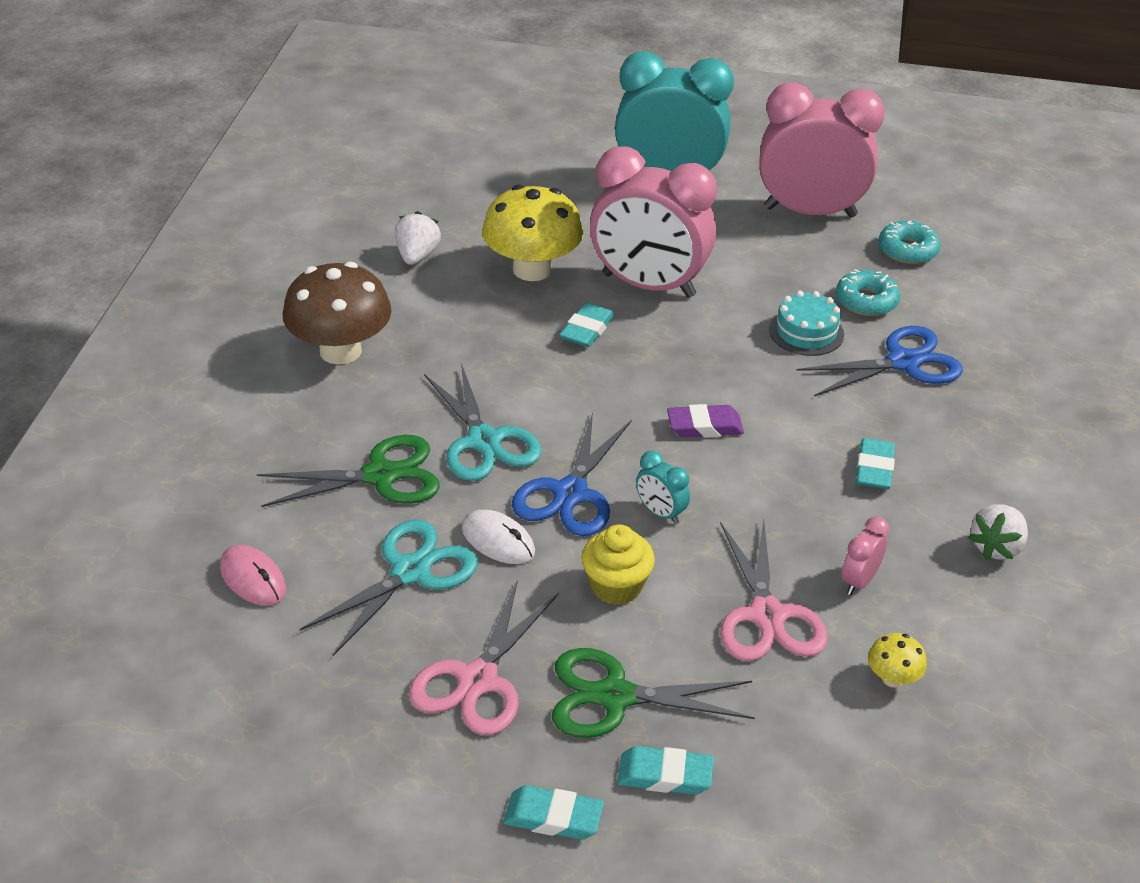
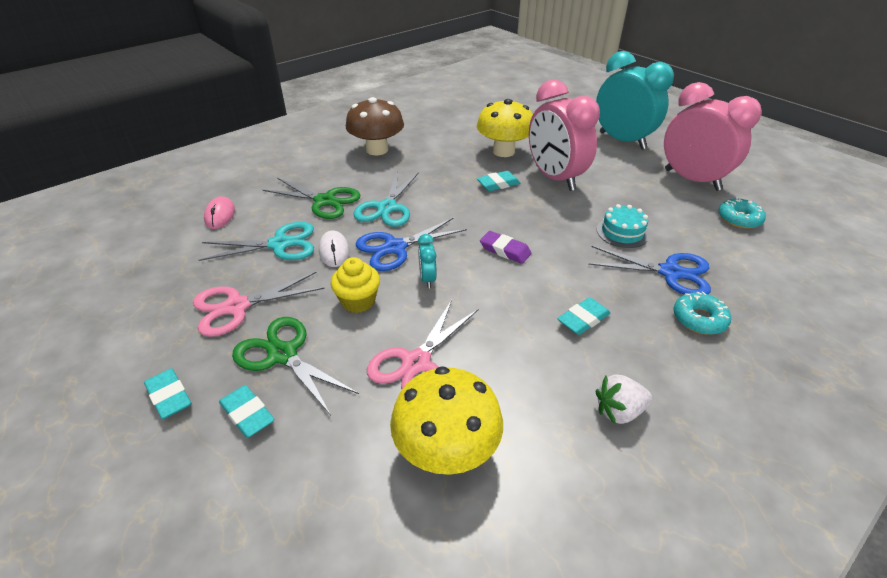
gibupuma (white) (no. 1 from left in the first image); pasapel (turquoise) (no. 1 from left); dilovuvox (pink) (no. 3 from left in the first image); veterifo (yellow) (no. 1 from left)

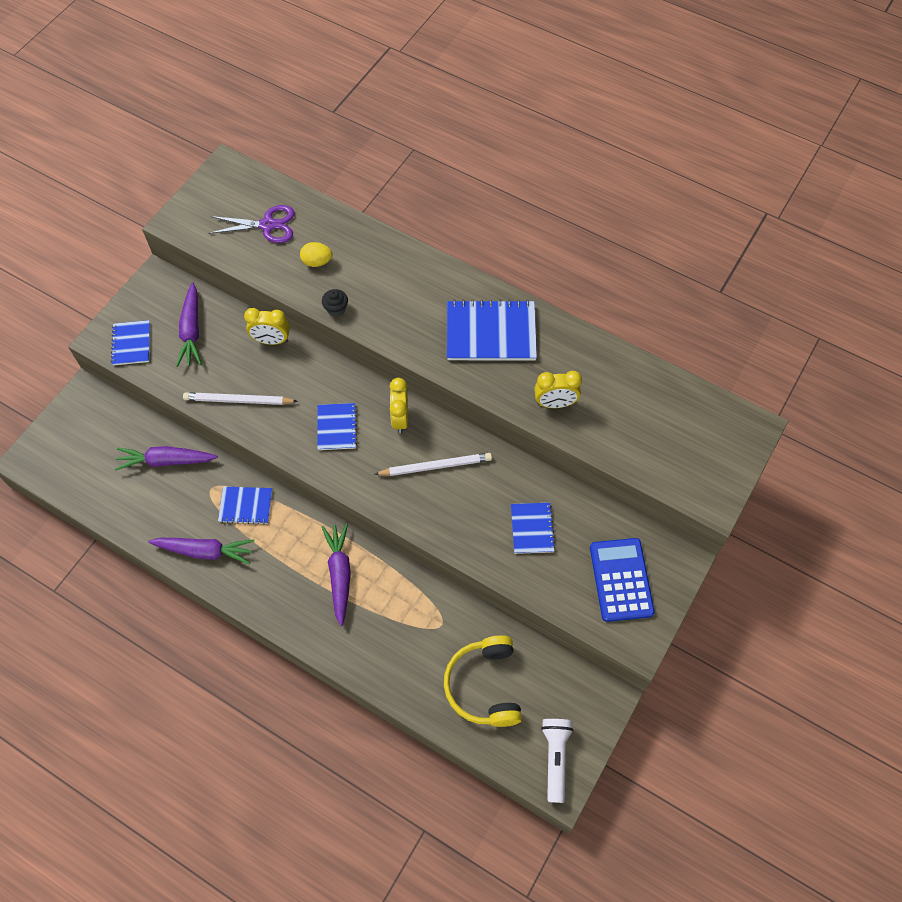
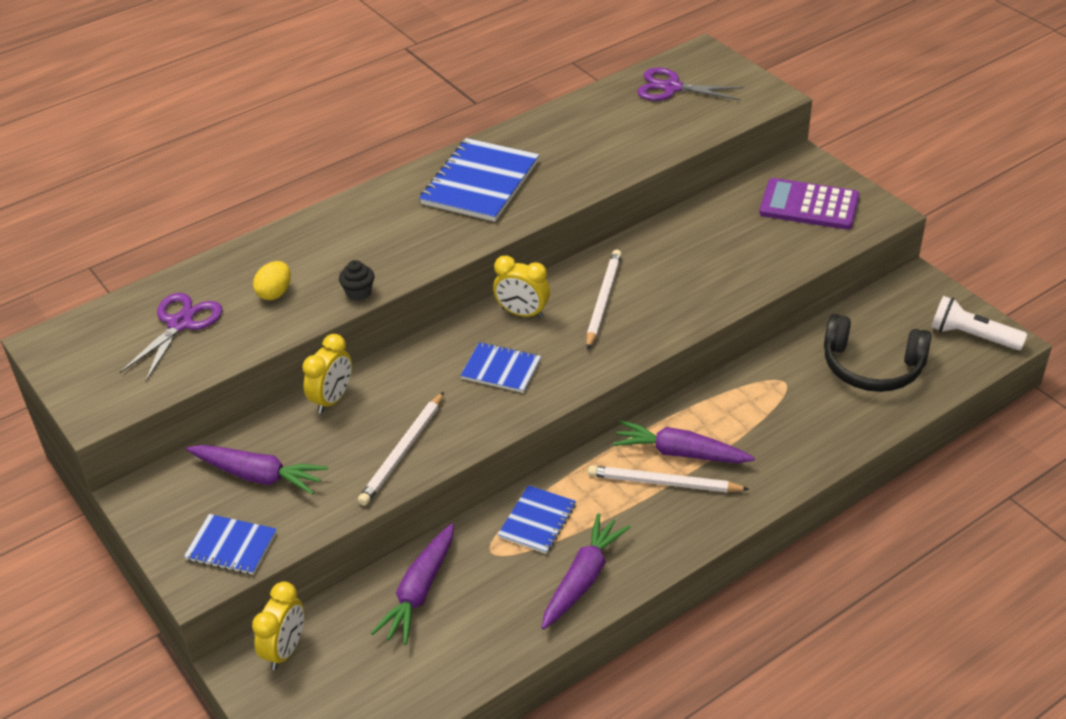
dilovuvox (yellow) (no. 1 from left); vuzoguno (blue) (no. 5 from left in the first image); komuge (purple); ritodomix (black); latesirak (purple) (no. 2 from left); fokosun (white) (no. 3 from left)

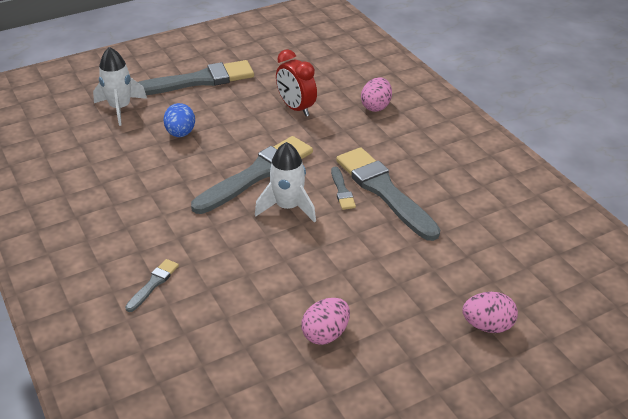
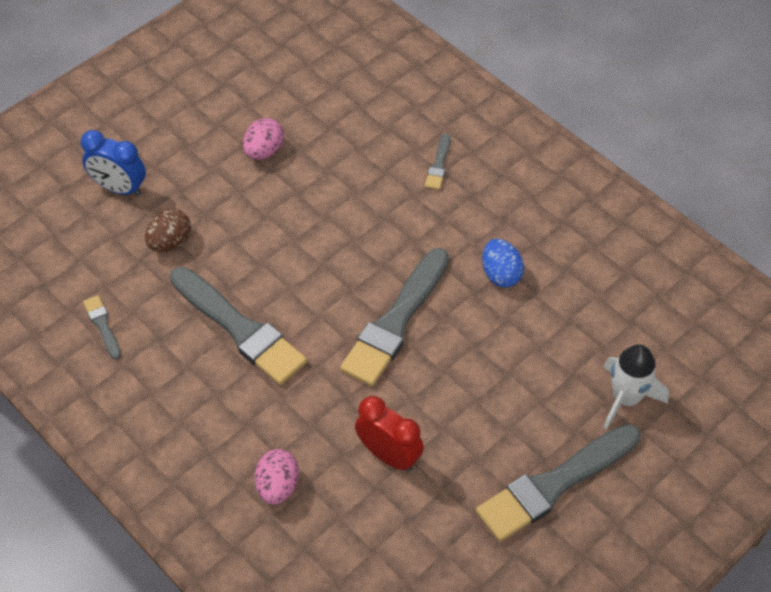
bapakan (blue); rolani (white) (no. 2 from left in the first image); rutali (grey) (no. 1 from left); dilovuvox (blue); bapakan (brown)

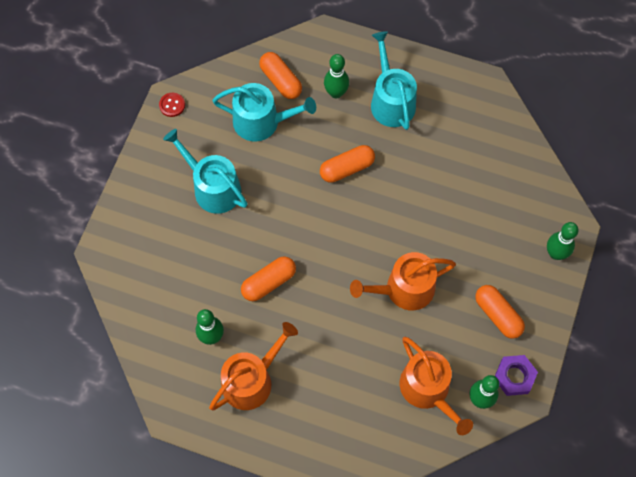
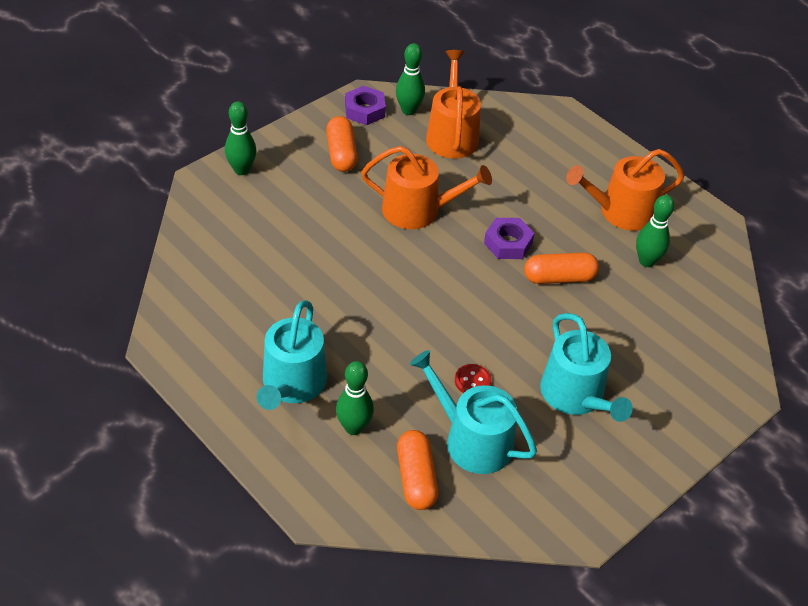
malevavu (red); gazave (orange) (no. 3 from left in the first image); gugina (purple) (no. 2 from left)

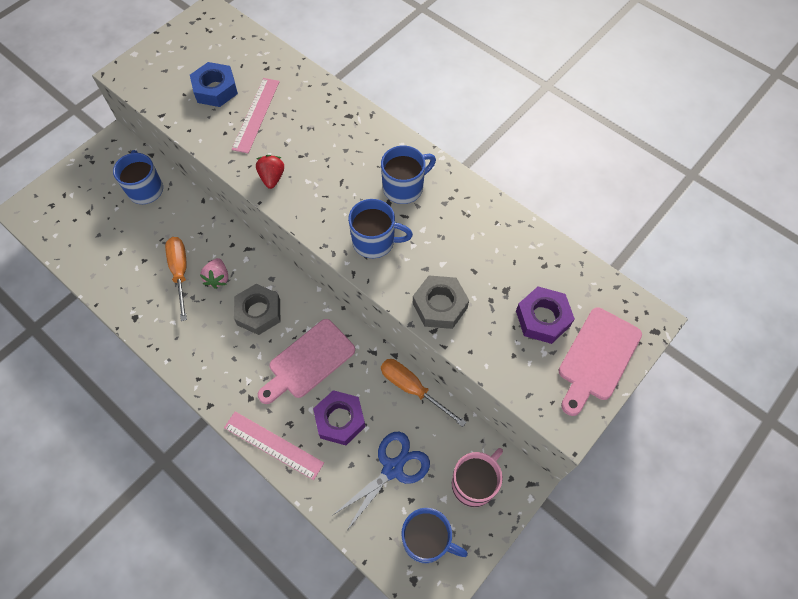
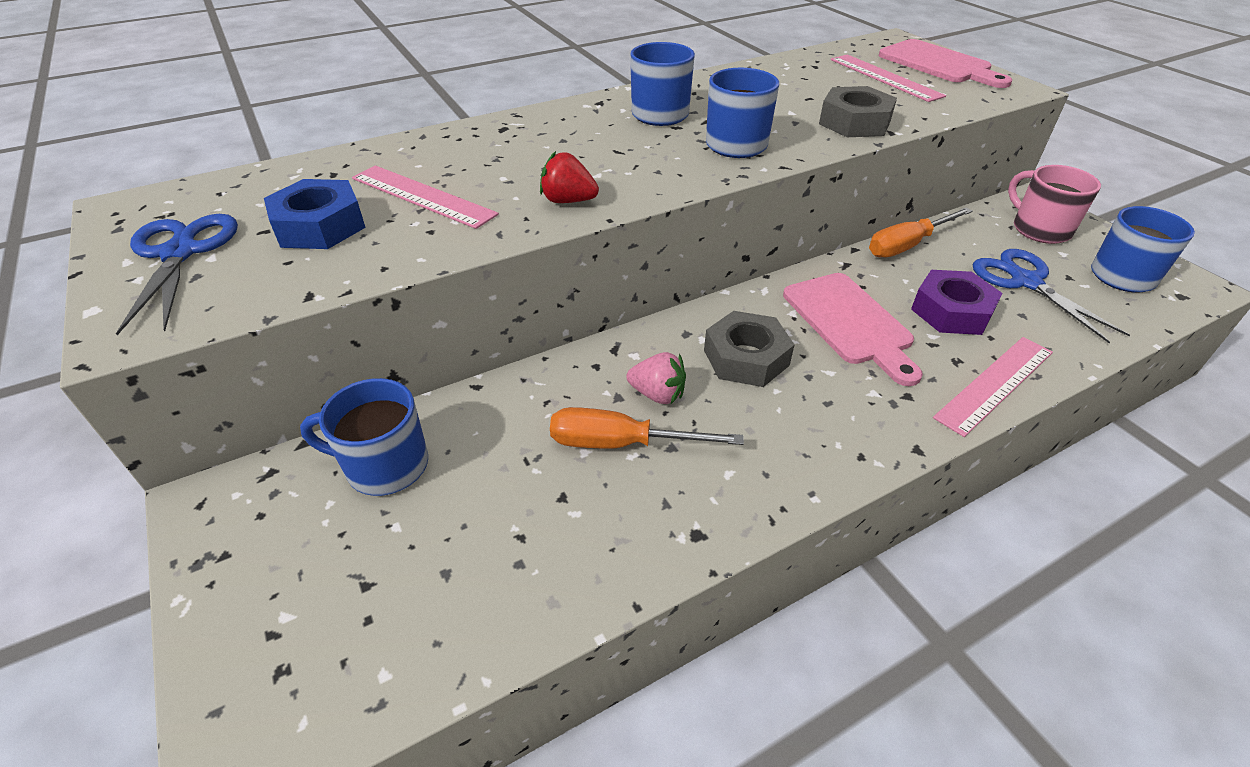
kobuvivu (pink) (no. 2 from left); latesirak (blue) (no. 1 from left)

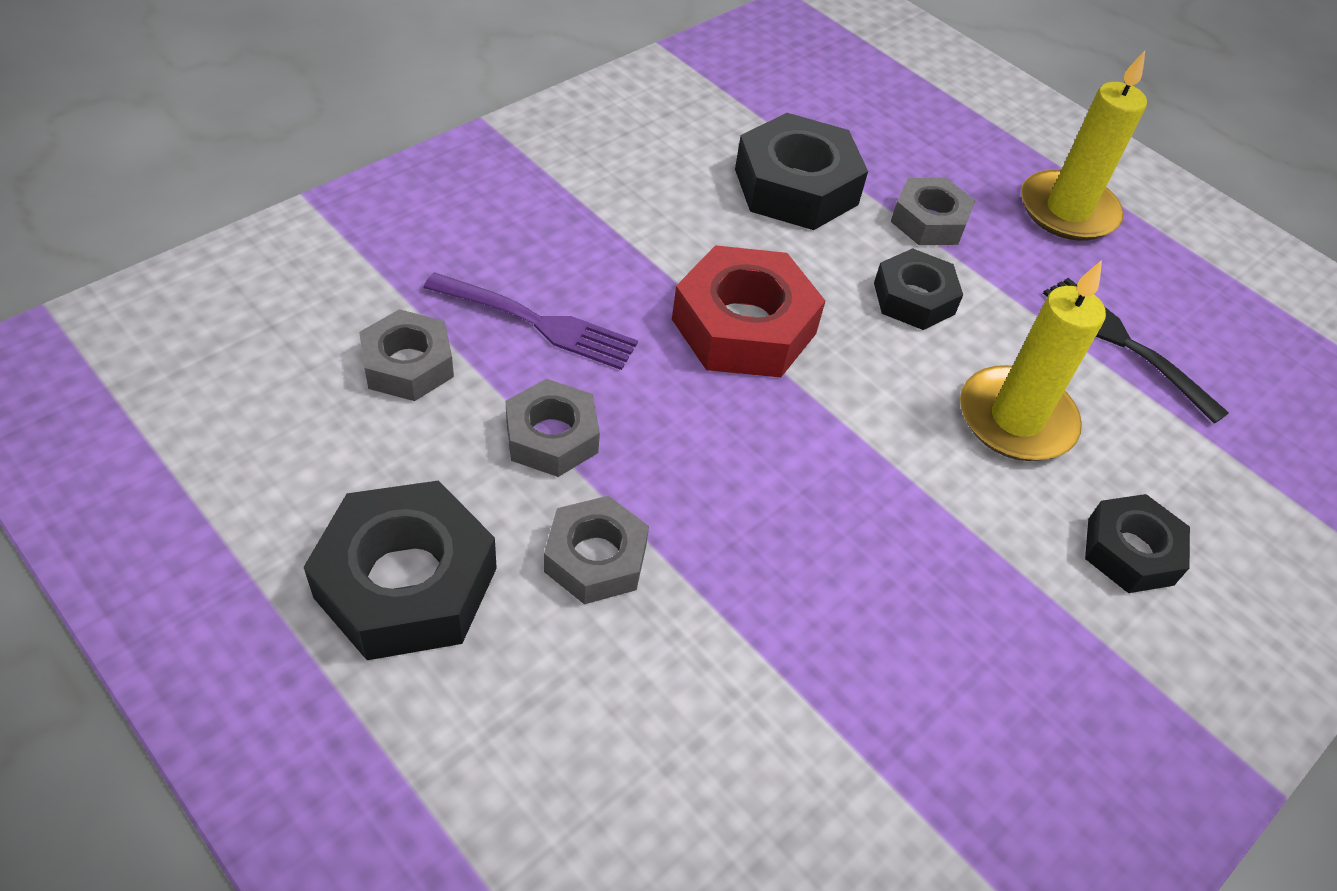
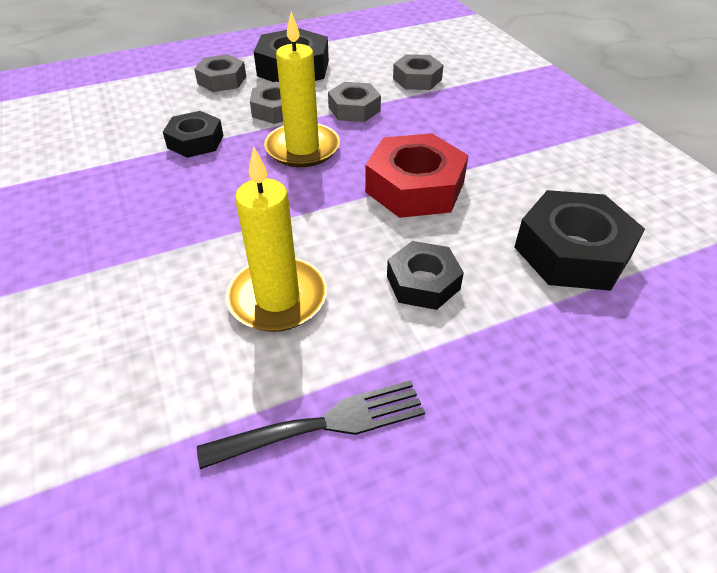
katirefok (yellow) (no. 2 from left); gugina (grey) (no. 1 from left); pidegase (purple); gugina (black) (no. 1 from left)

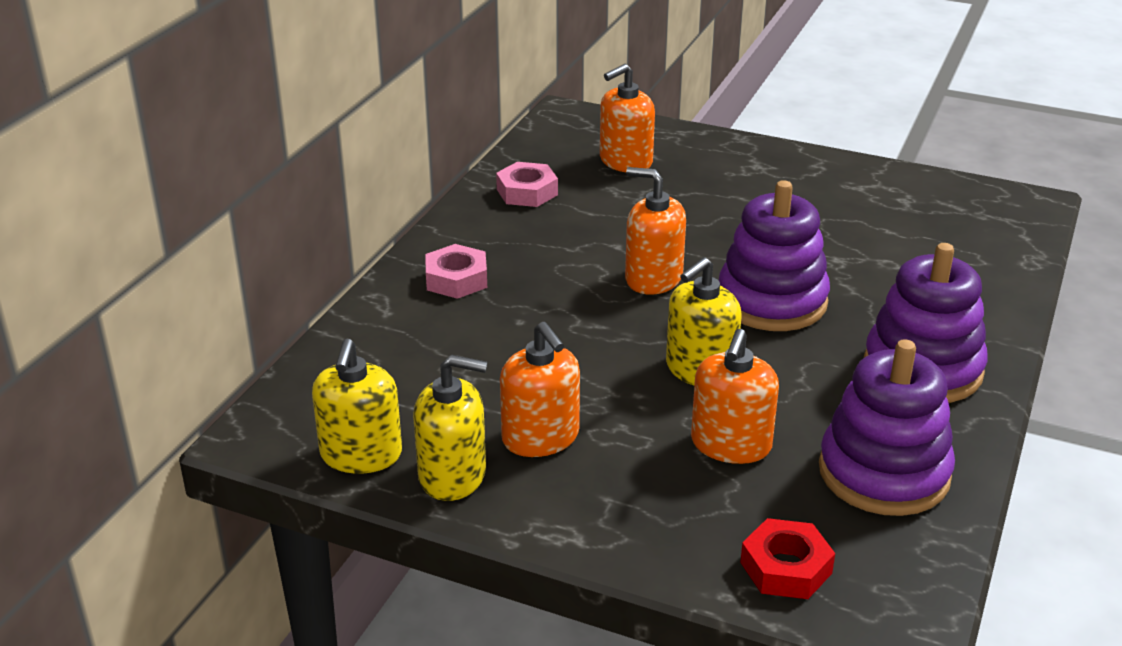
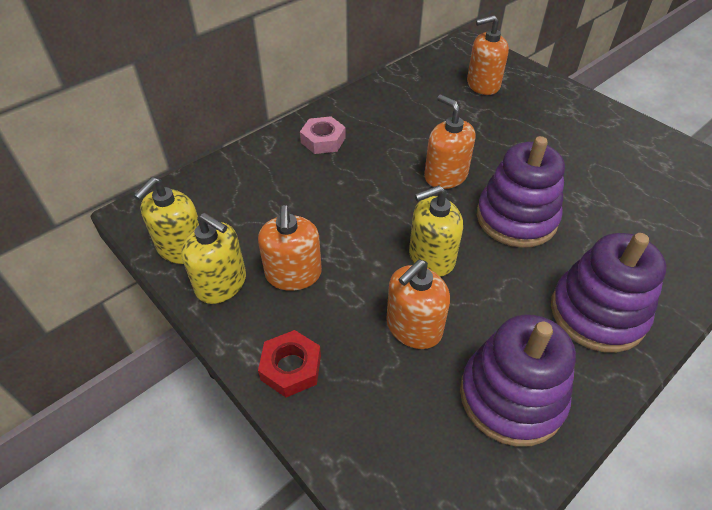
gugina (pink) (no. 2 from left in the first image); gugina (red)

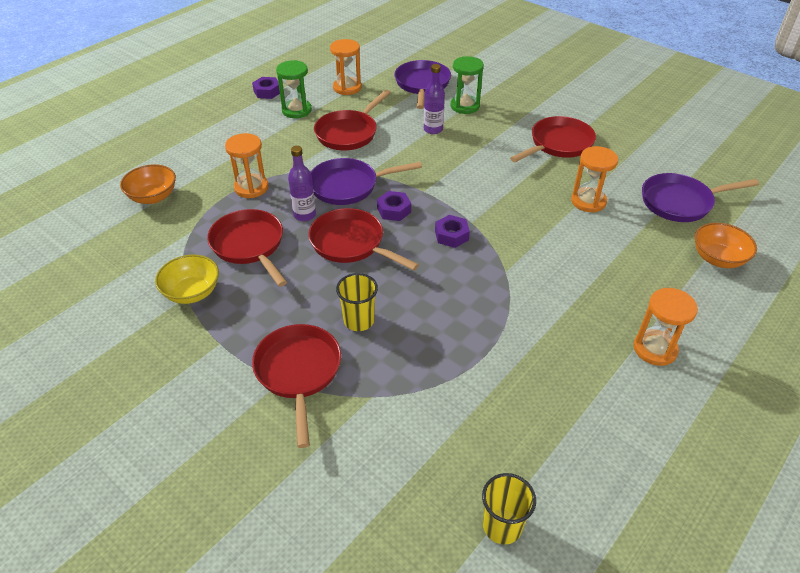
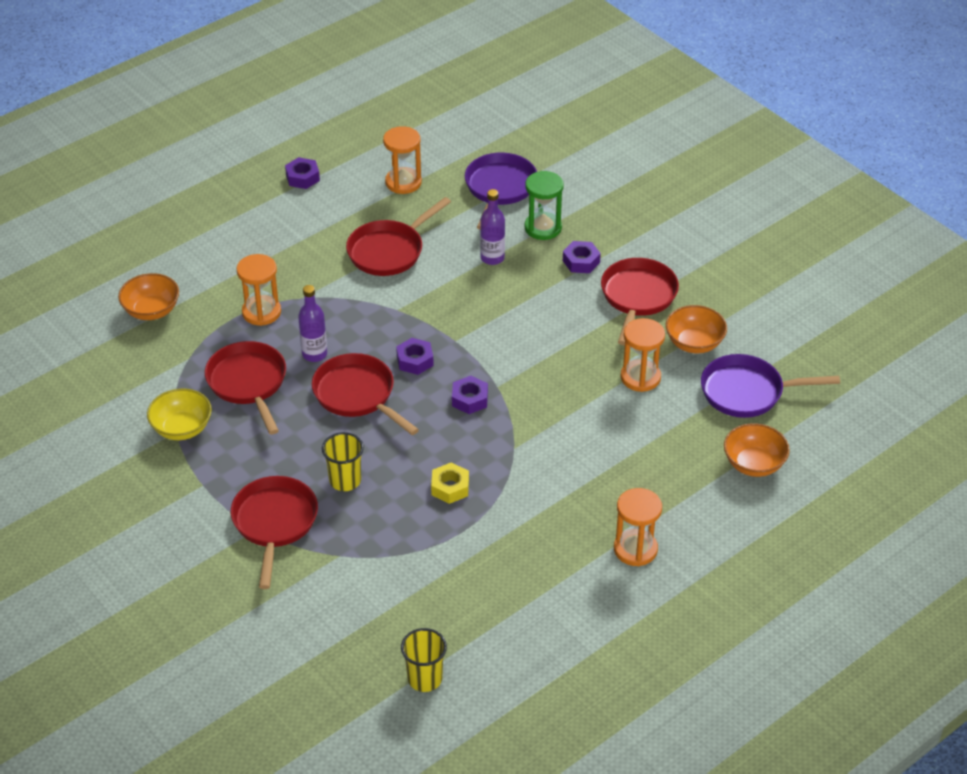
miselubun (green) (no. 1 from left in the first image); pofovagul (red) (no. 5 from left); pofovagul (purple) (no. 1 from left in the first image); gugina (purple) (no. 4 from left); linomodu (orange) (no. 2 from left); gugina (yellow)

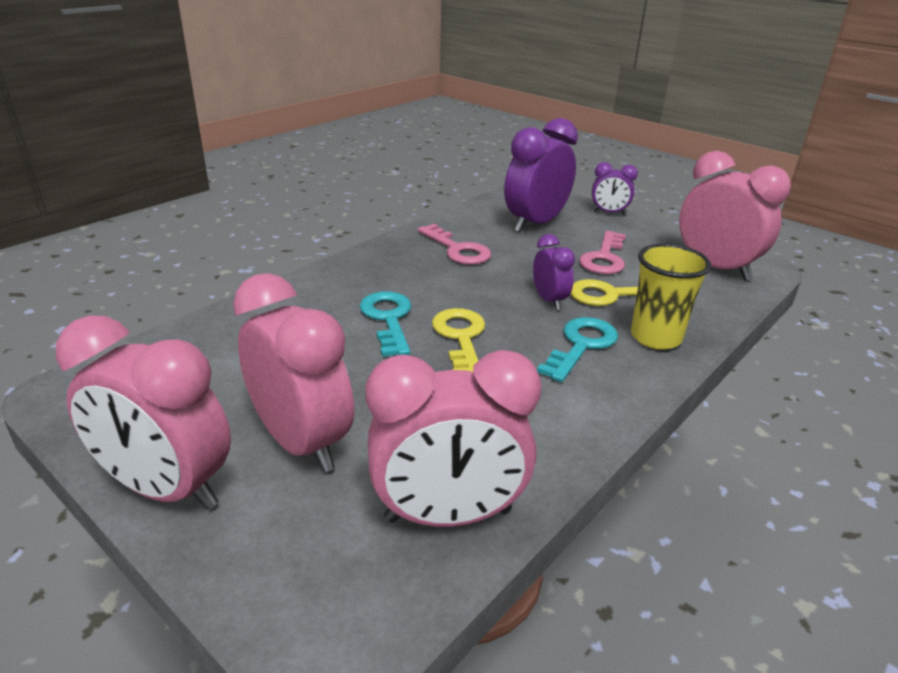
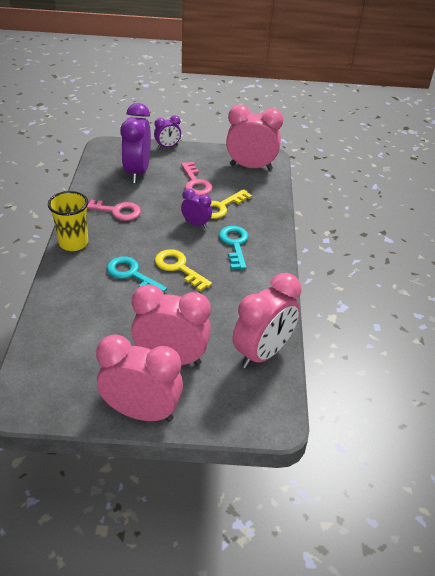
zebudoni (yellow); dilovuvox (pink) (no. 1 from left)

